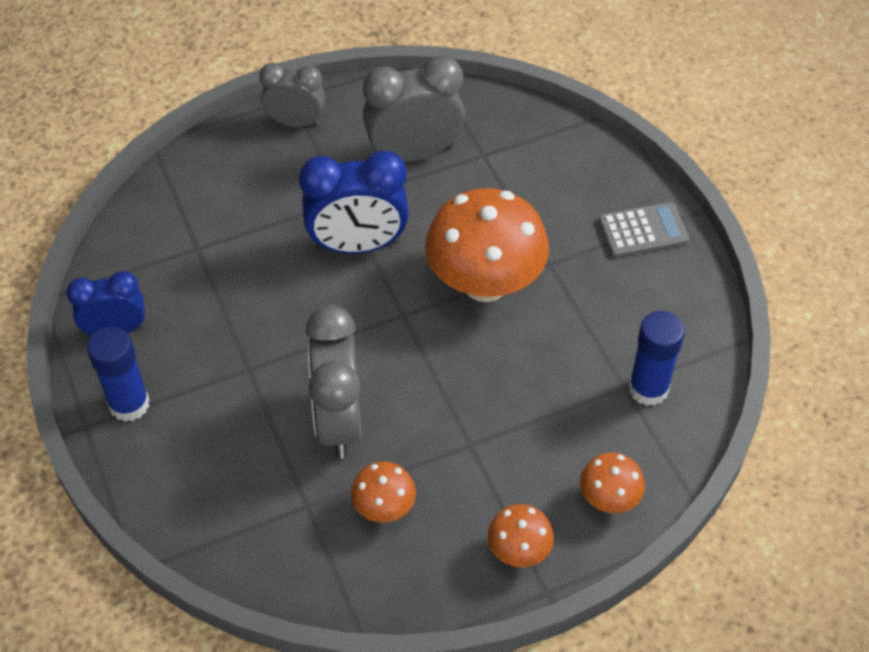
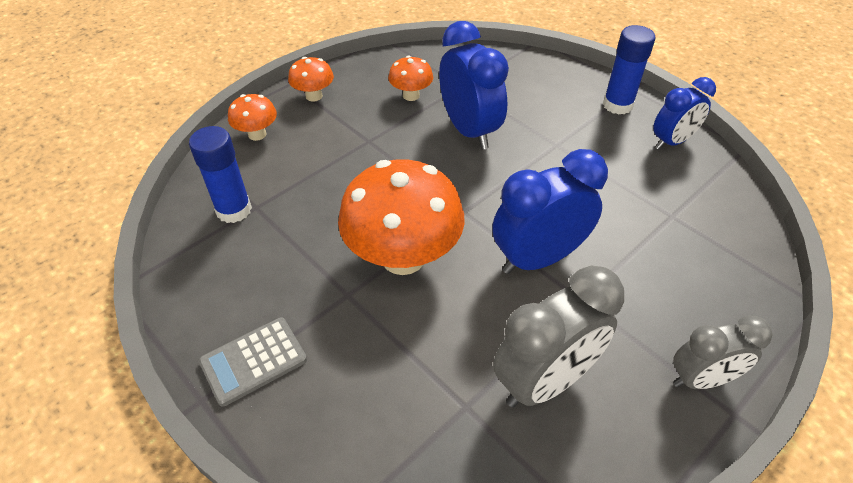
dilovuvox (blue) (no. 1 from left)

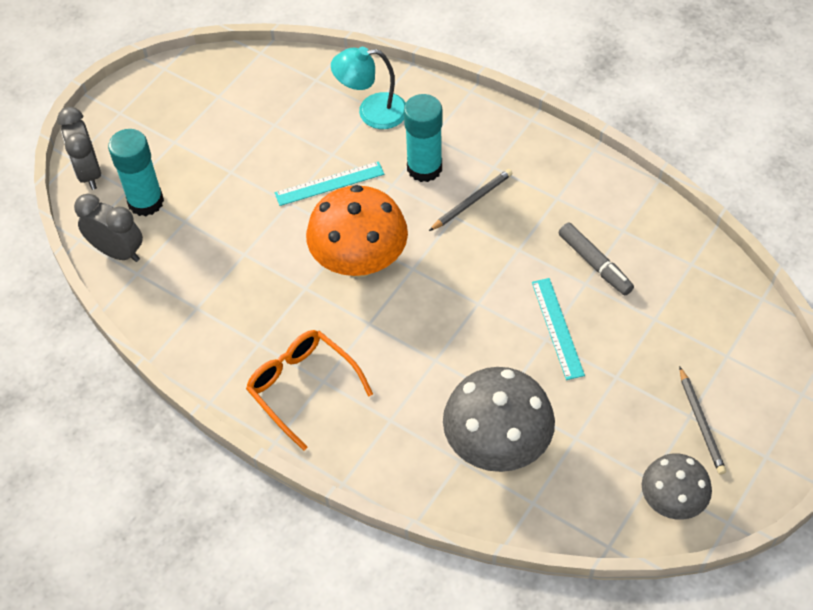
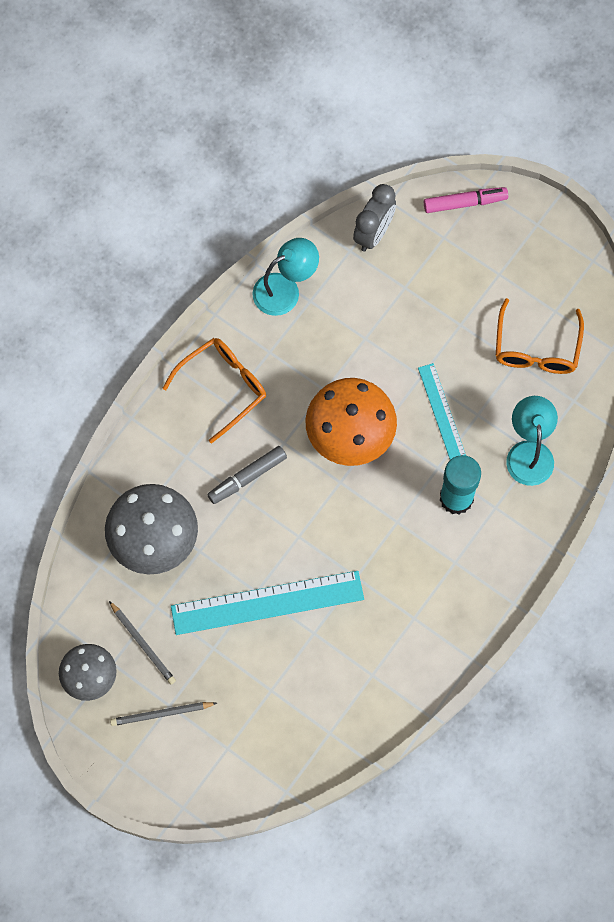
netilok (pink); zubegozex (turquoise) (no. 1 from left in the first image); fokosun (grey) (no. 1 from left); netilok (grey); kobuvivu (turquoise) (no. 1 from left); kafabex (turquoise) (no. 1 from left); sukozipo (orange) (no. 2 from left)

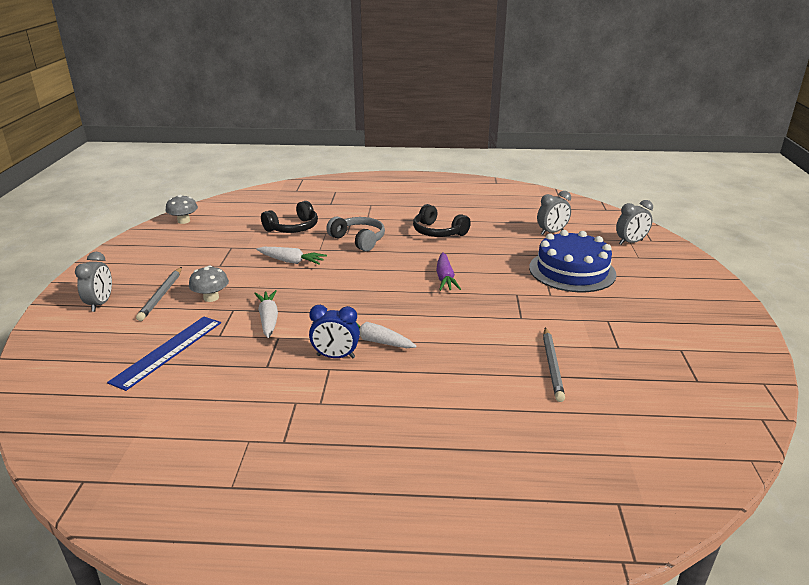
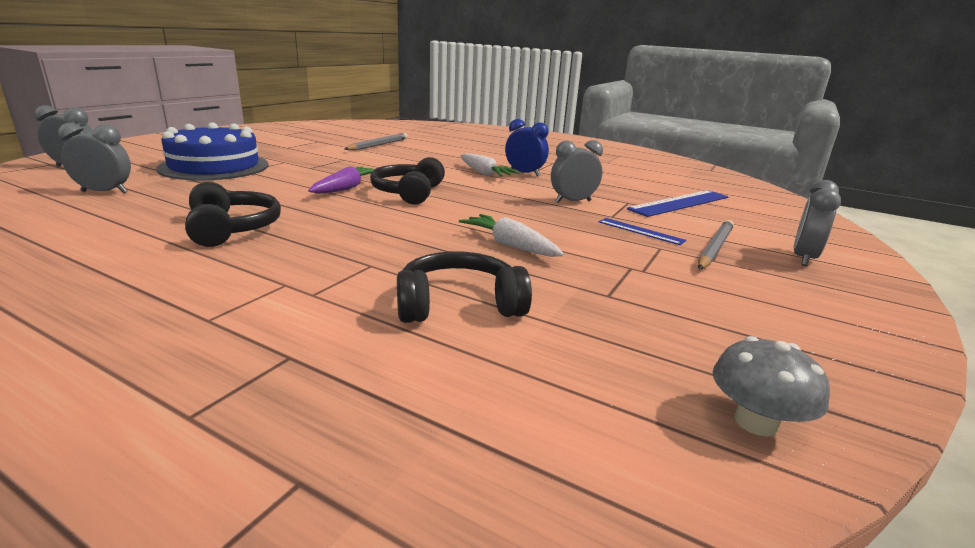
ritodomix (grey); kobuvivu (blue) (no. 1 from left); dilovuvox (grey) (no. 3 from left); ritodomix (black) (no. 2 from left)

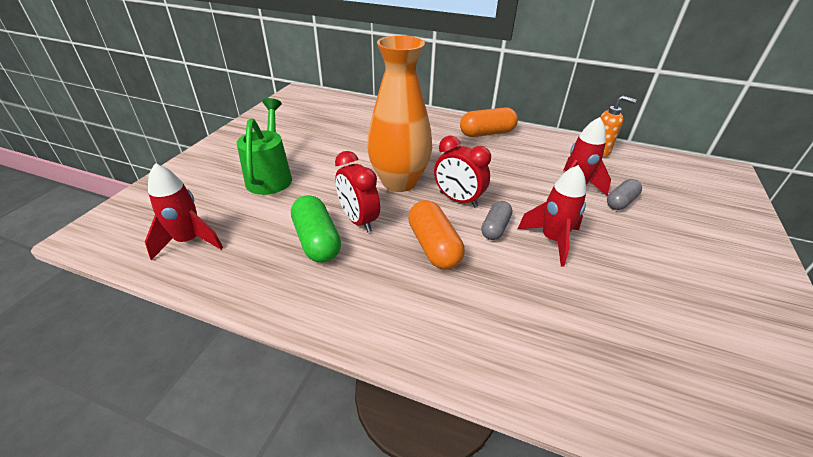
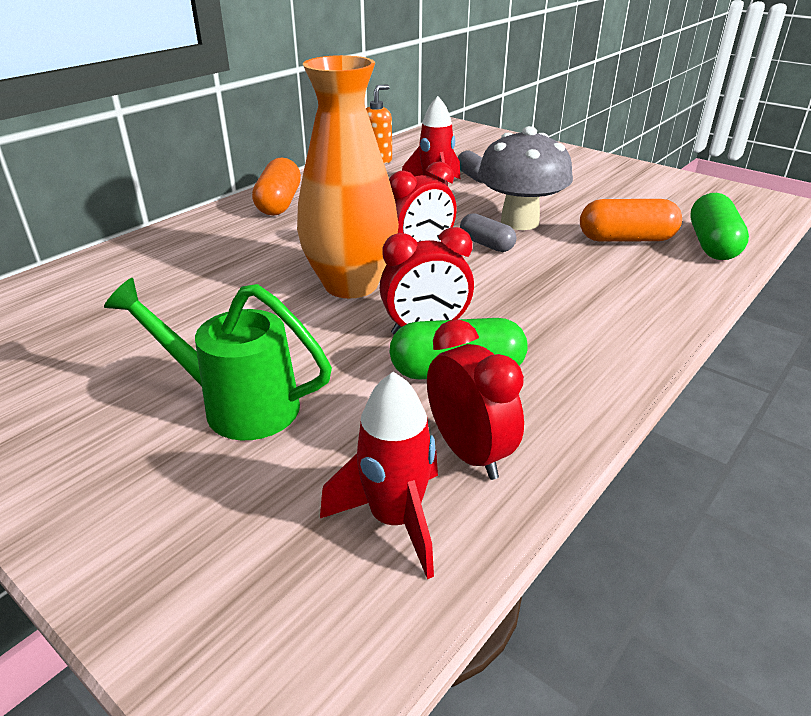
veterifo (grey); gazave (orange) (no. 2 from left); gazave (green) (no. 2 from left); dilovuvox (red) (no. 3 from left)

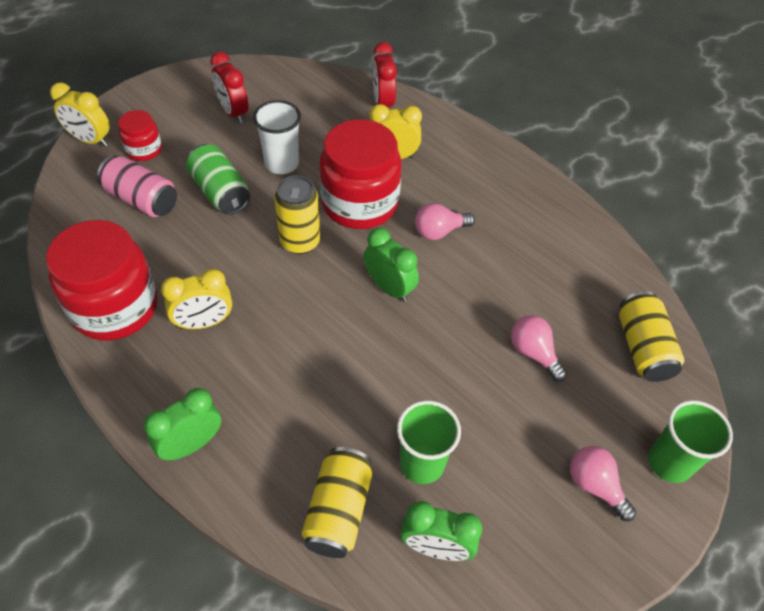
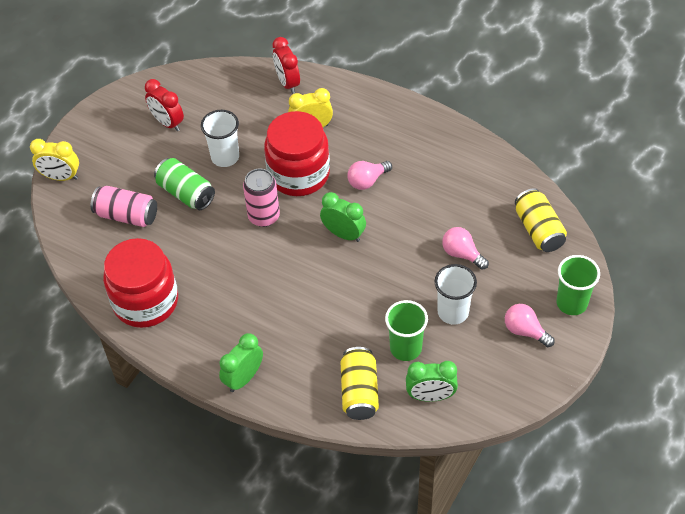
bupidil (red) (no. 2 from left in the first image); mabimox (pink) (no. 2 from left); dilovuvox (yellow) (no. 2 from left in the first image); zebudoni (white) (no. 2 from left)

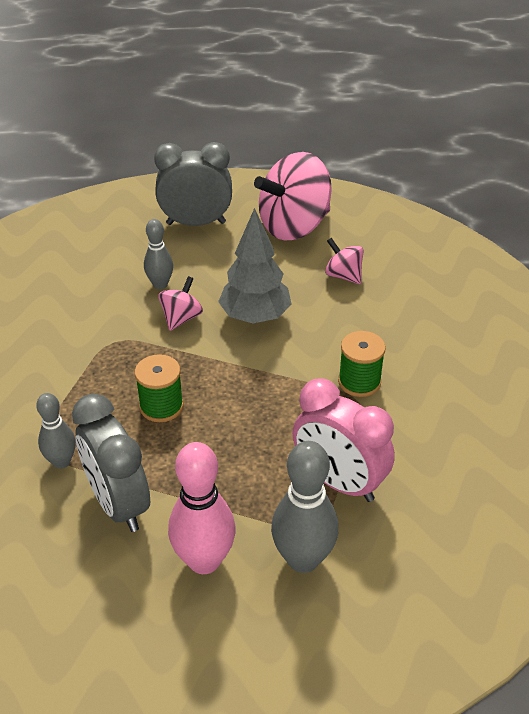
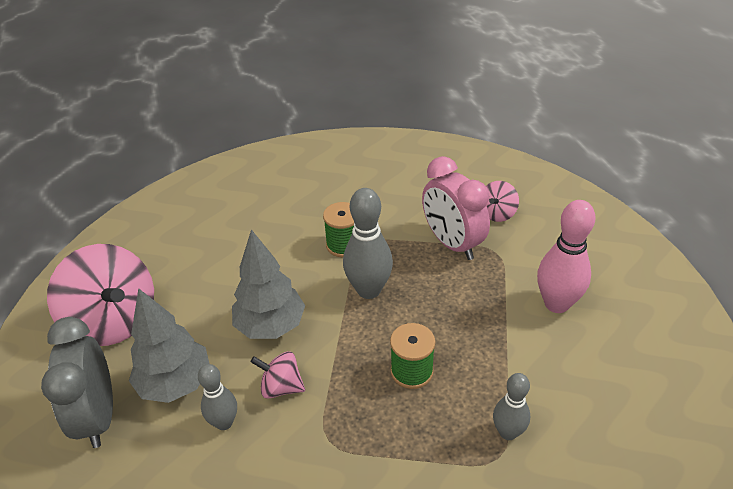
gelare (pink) (no. 3 from left); dilovuvox (pink); dilovuvox (grey) (no. 1 from left in the first image); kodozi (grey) (no. 2 from left); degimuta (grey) (no. 1 from left)

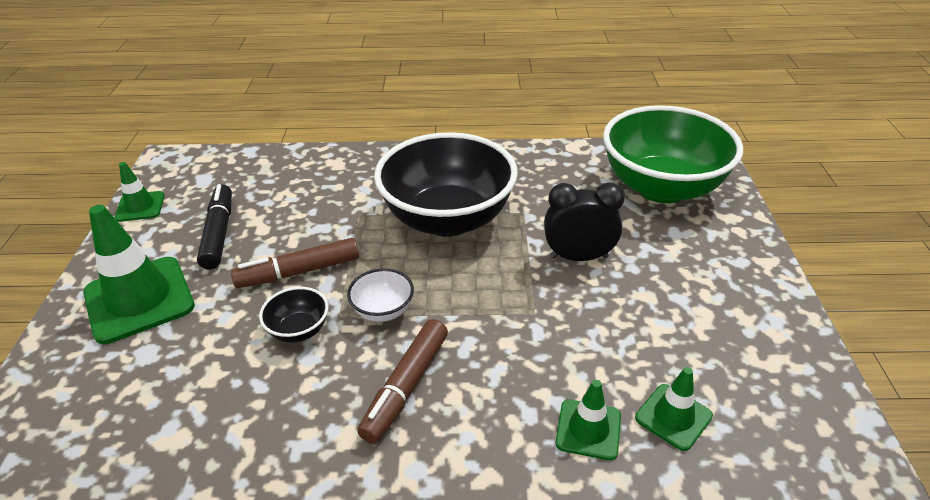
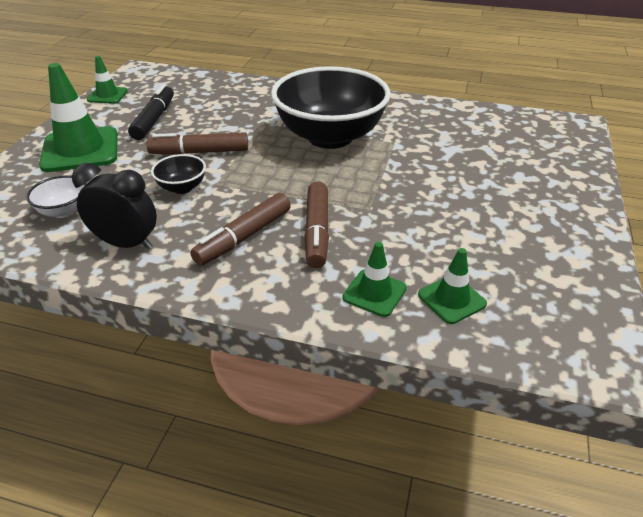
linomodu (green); dilovuvox (black); linomodu (white); netilok (brown) (no. 3 from left)

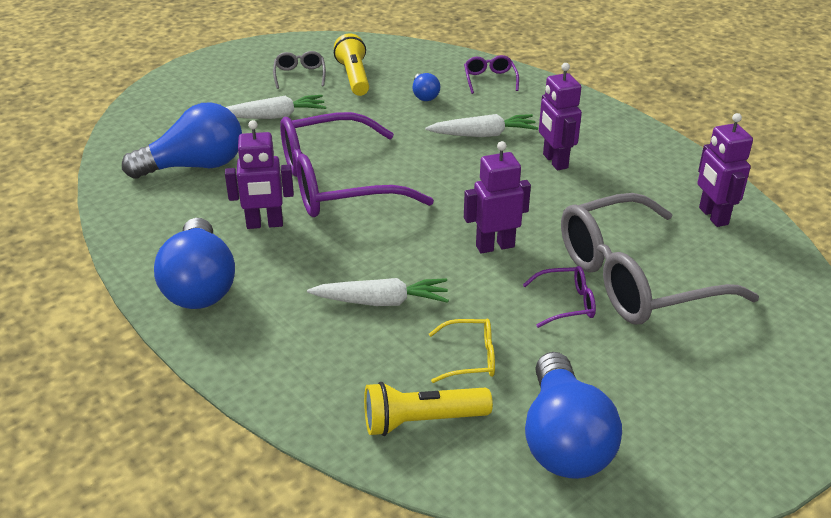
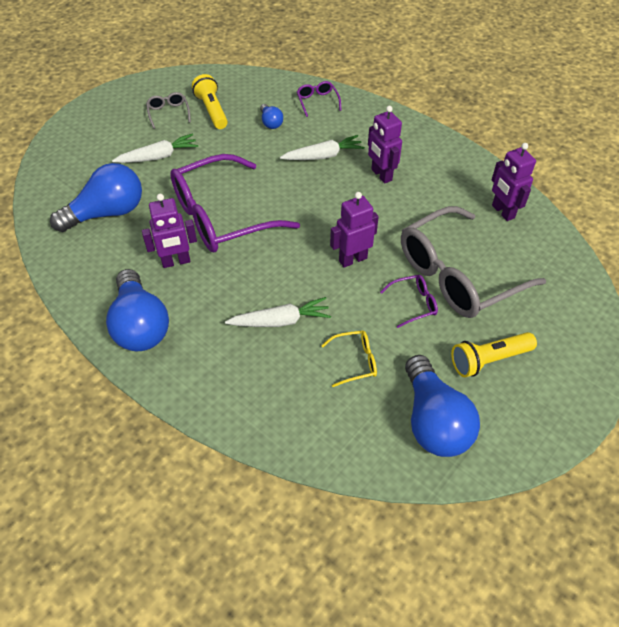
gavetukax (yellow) (no. 2 from left)

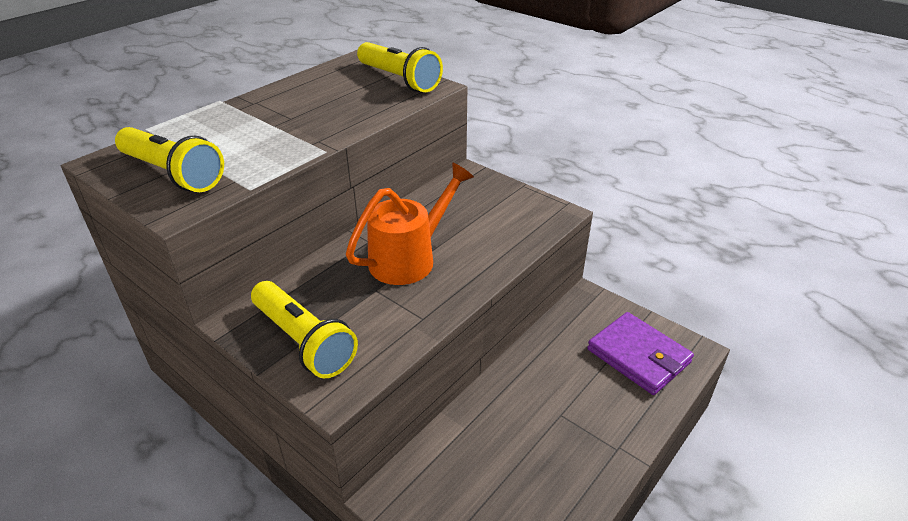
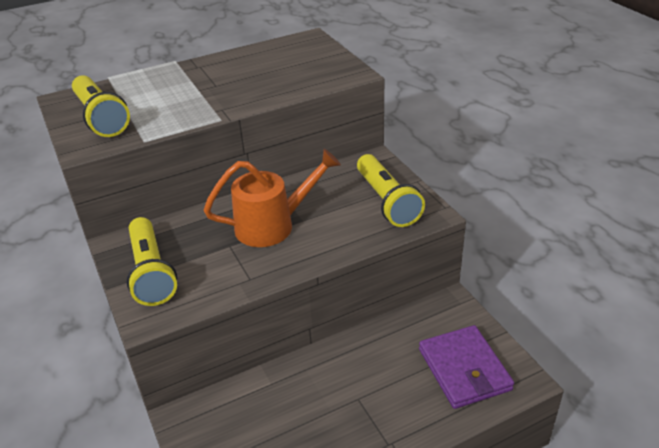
gavetukax (yellow) (no. 3 from left)

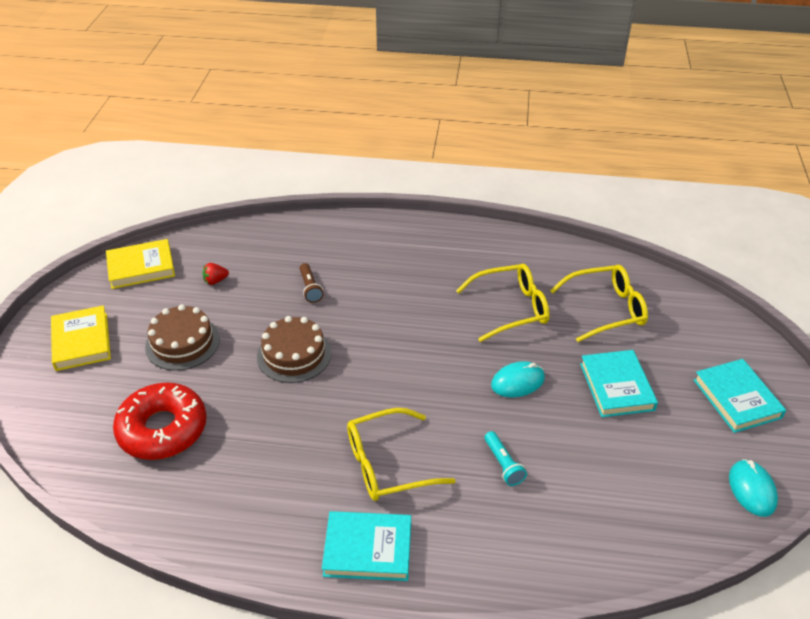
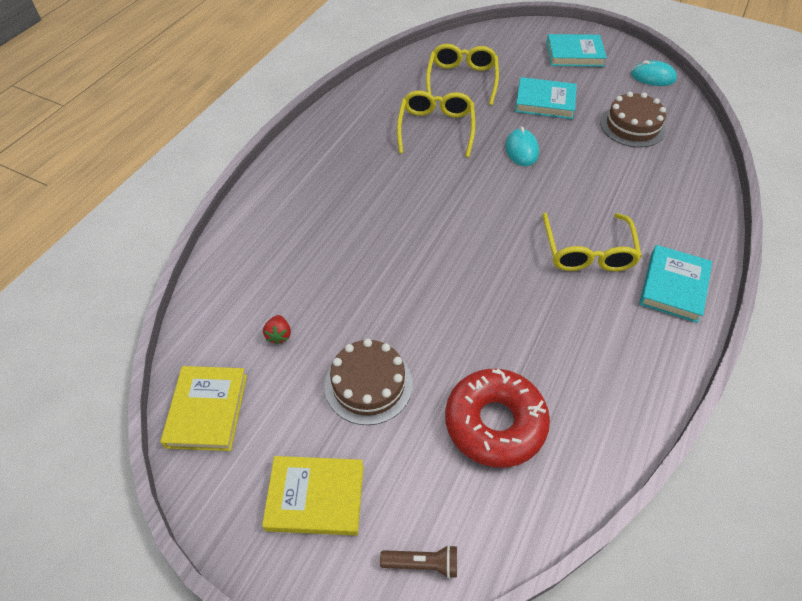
gavetukax (brown); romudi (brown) (no. 2 from left); gavetukax (turquoise)

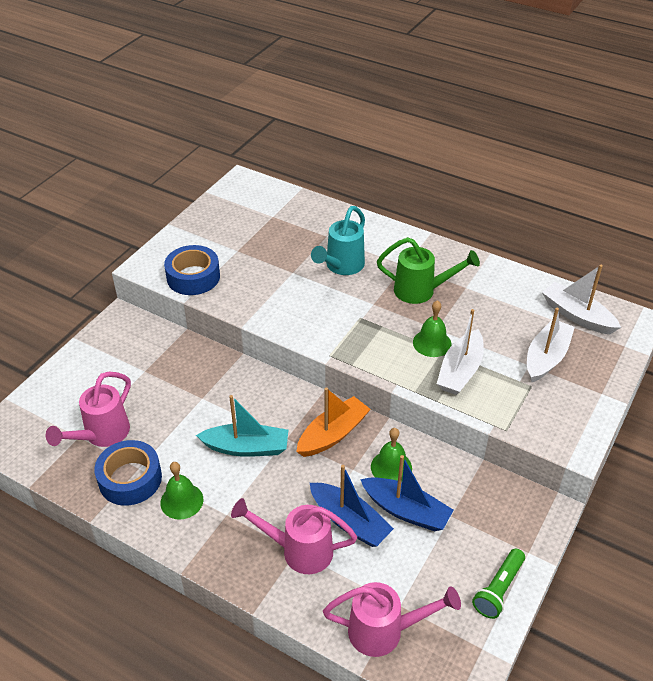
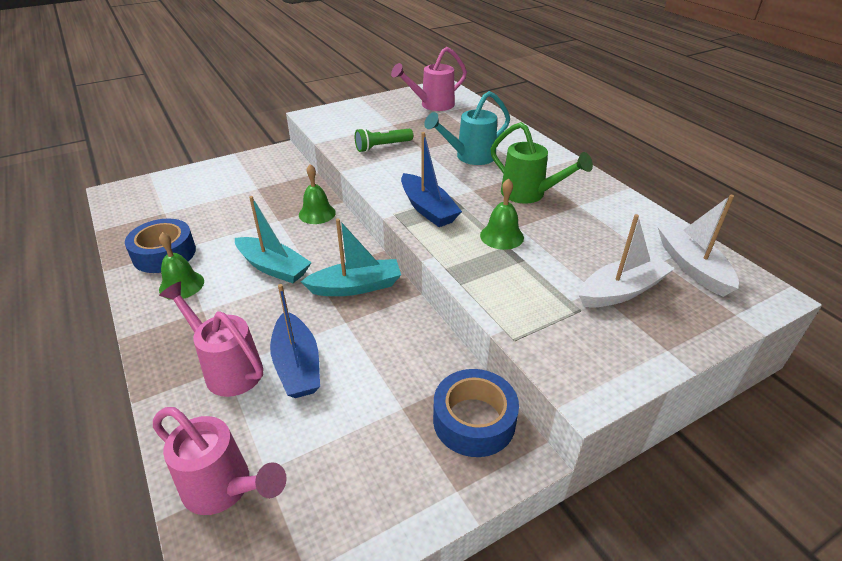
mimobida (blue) (no. 2 from left); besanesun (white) (no. 1 from left in the first image); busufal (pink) (no. 3 from left); besanesun (turquoise) (no. 2 from left); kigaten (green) (no. 2 from left); besanesun (blue) (no. 2 from left); gavetukax (green)

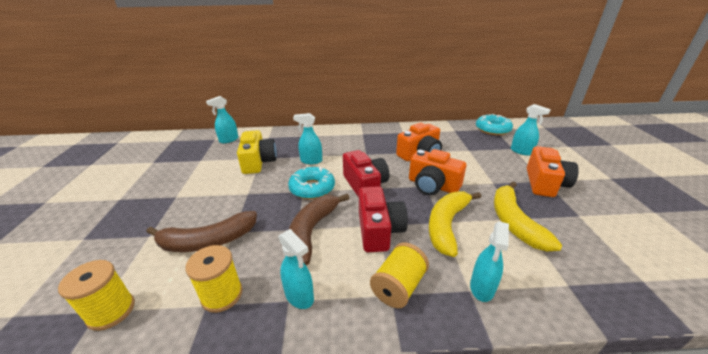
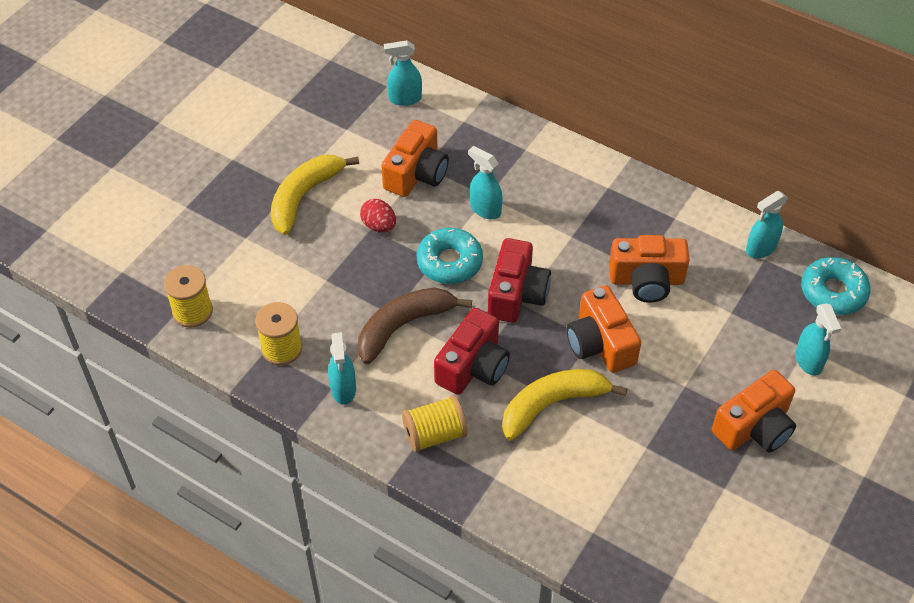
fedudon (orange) (no. 1 from left); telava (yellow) (no. 1 from left); telava (brown) (no. 1 from left in the first image); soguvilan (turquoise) (no. 4 from left); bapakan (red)

